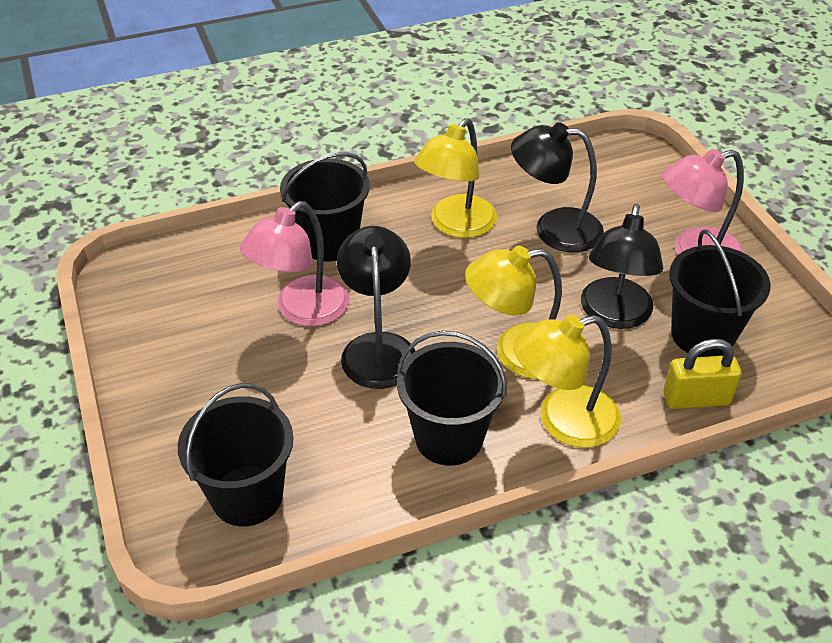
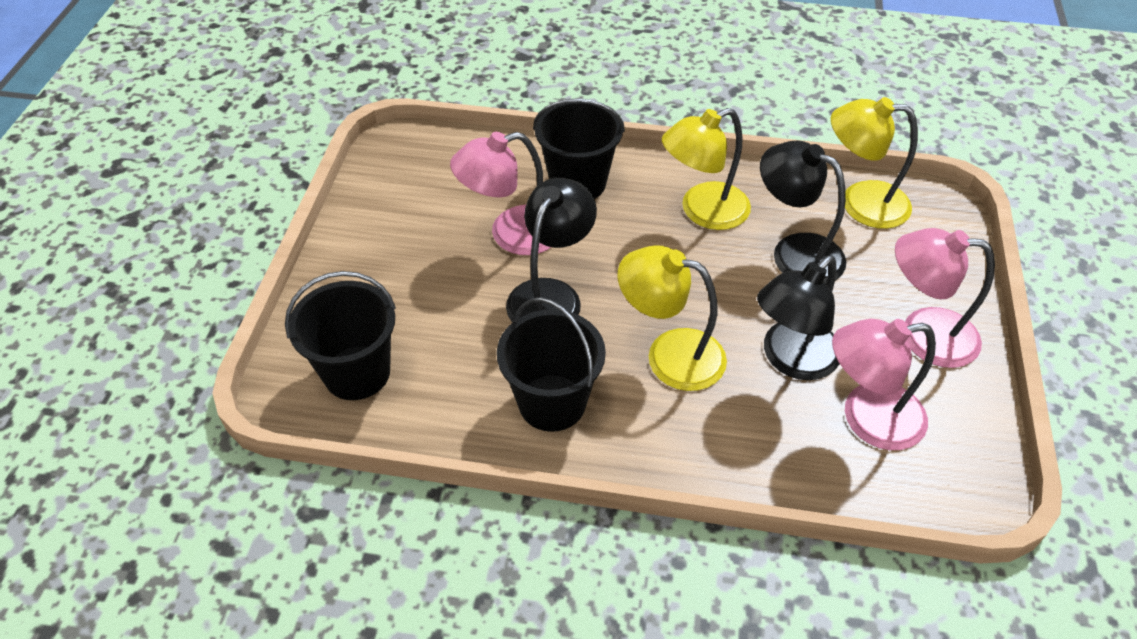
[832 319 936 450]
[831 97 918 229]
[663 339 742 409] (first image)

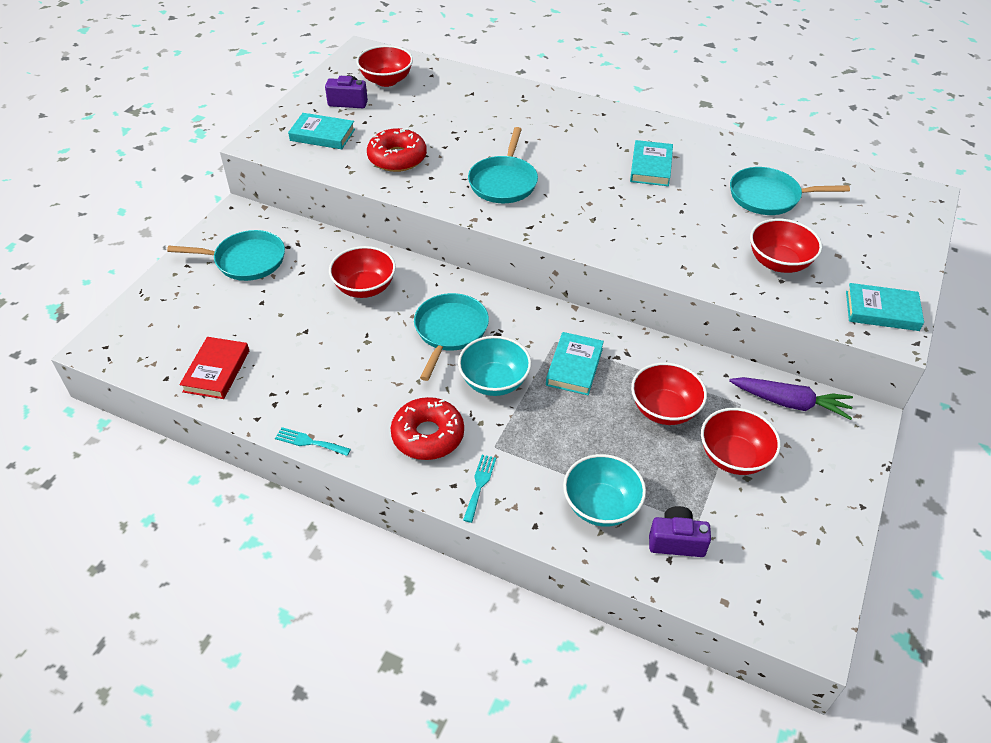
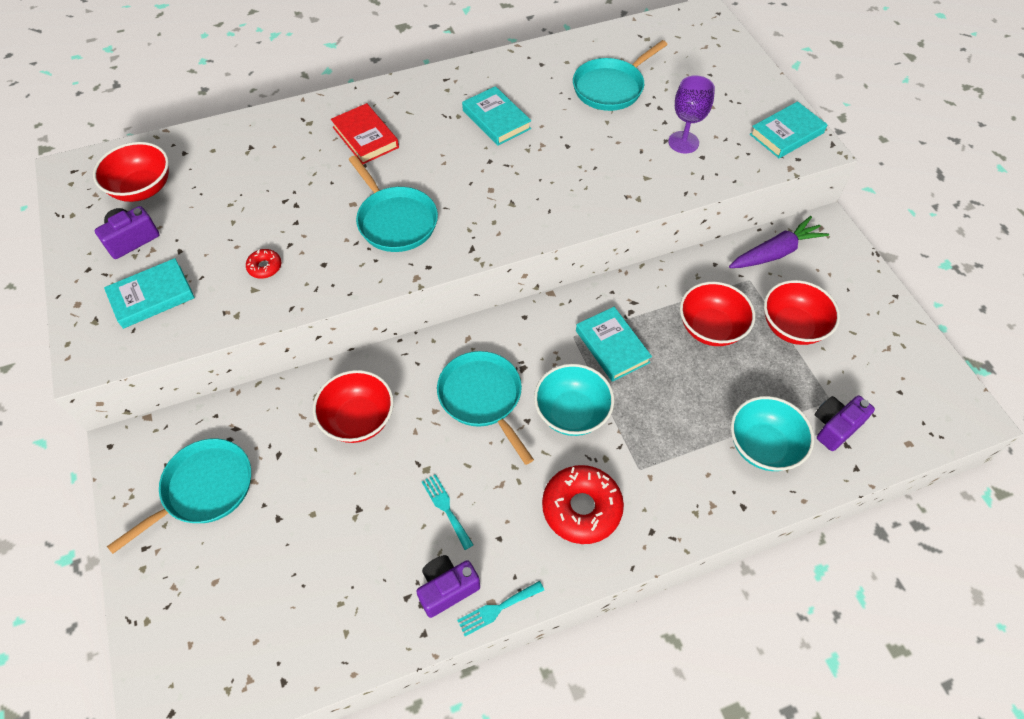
[246 249 281 279]
[668 75 715 153]
[331 103 399 164]
[422 474 474 550]
[416 555 480 618]

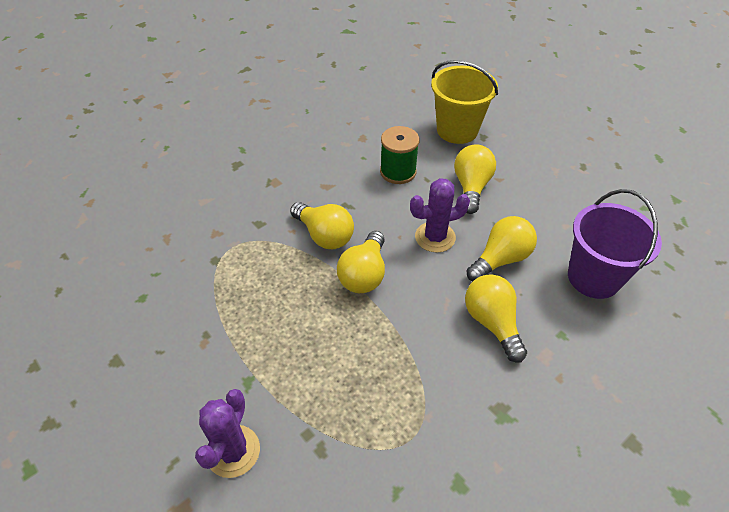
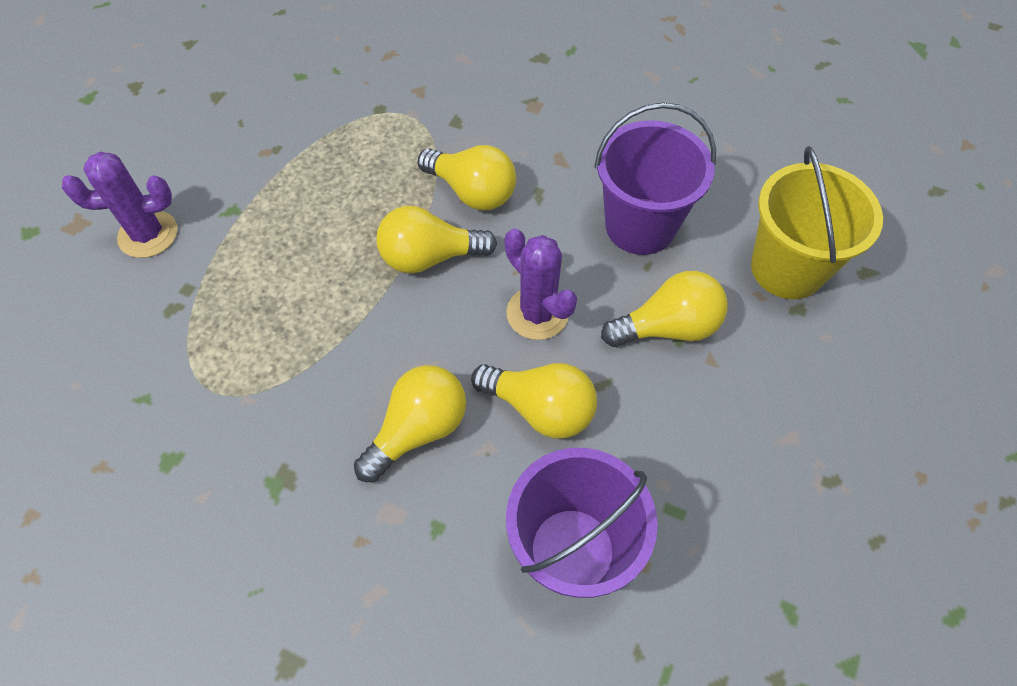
[594 102 716 255]
[418 145 516 210]

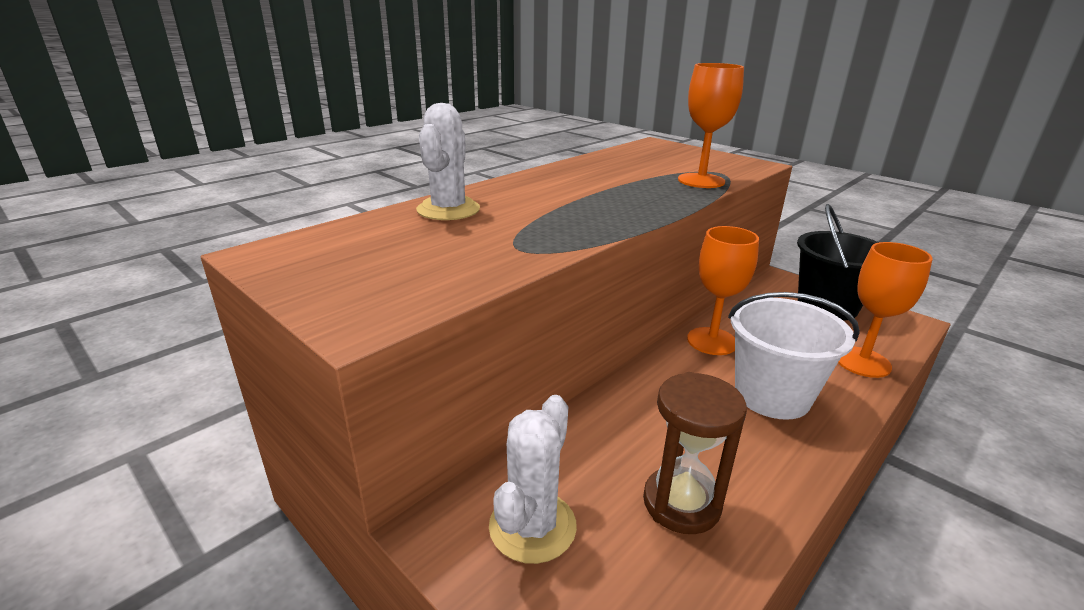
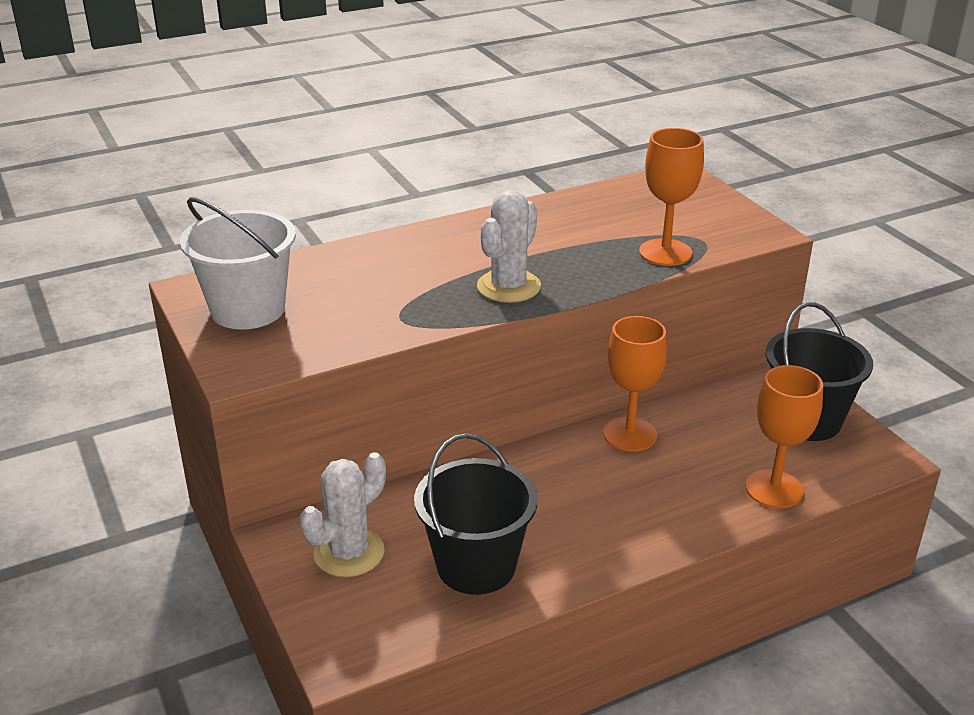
[477 190 541 303]
[180 197 296 329]
[414 433 538 595]

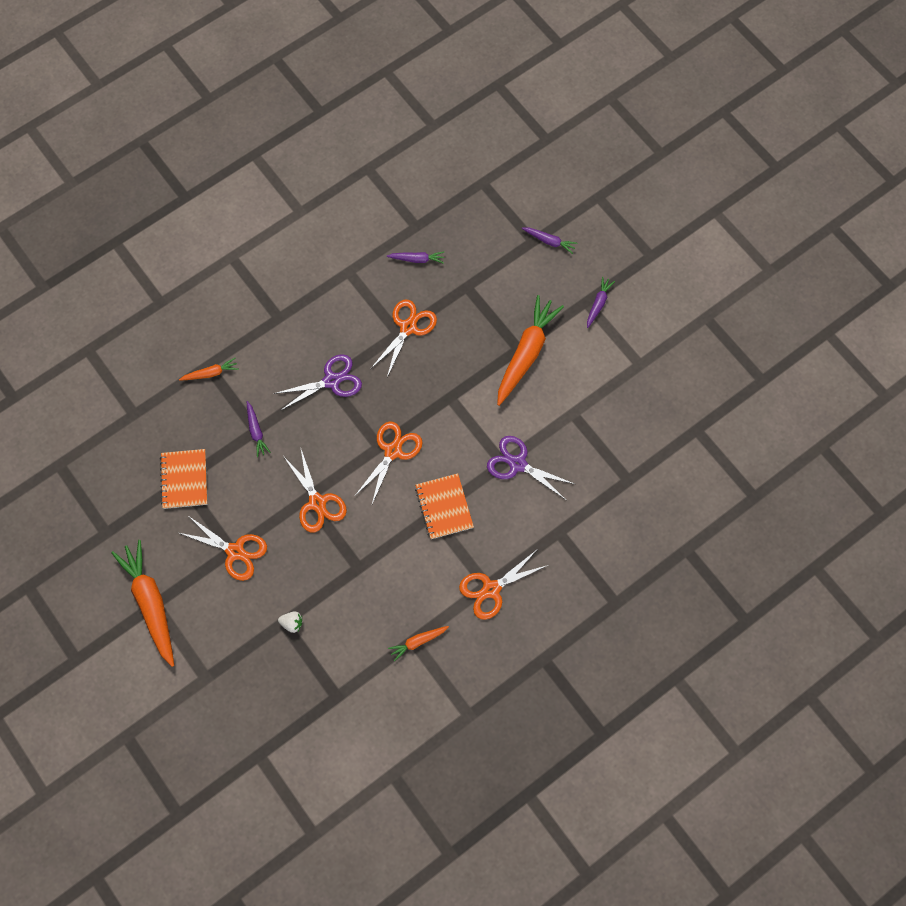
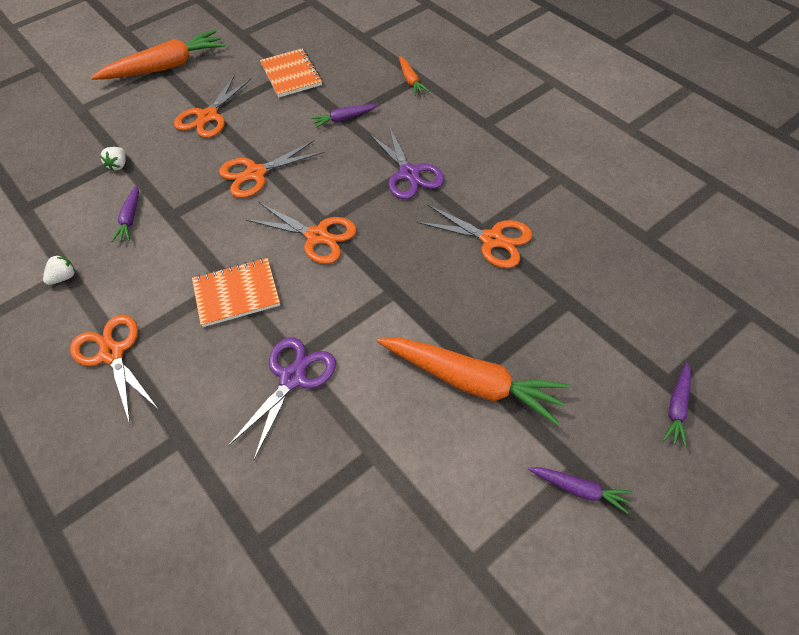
[112 185 139 242]
[260 48 322 97]
[43 255 75 285]

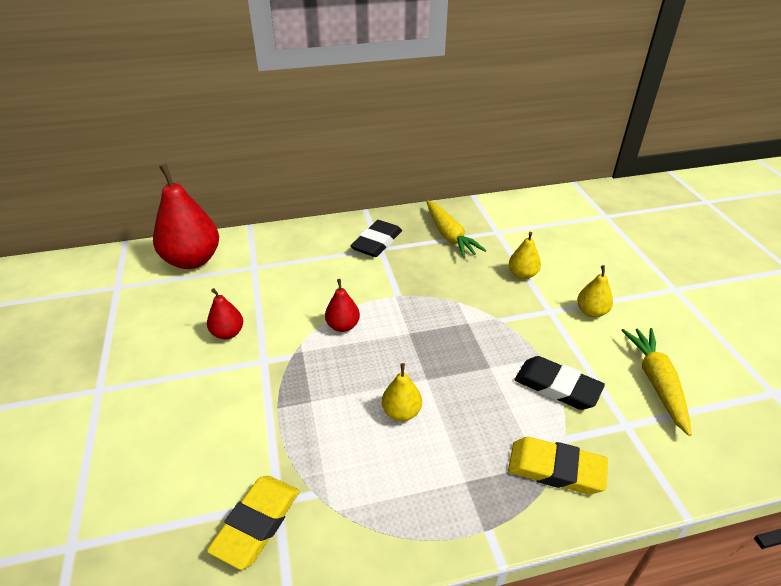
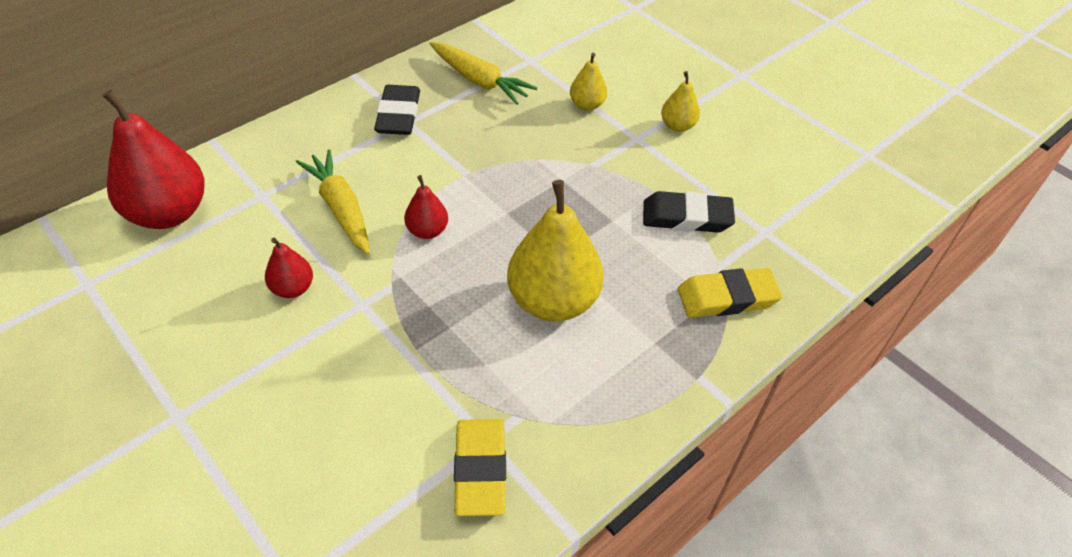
[296 149 370 254]
[507 180 604 322]

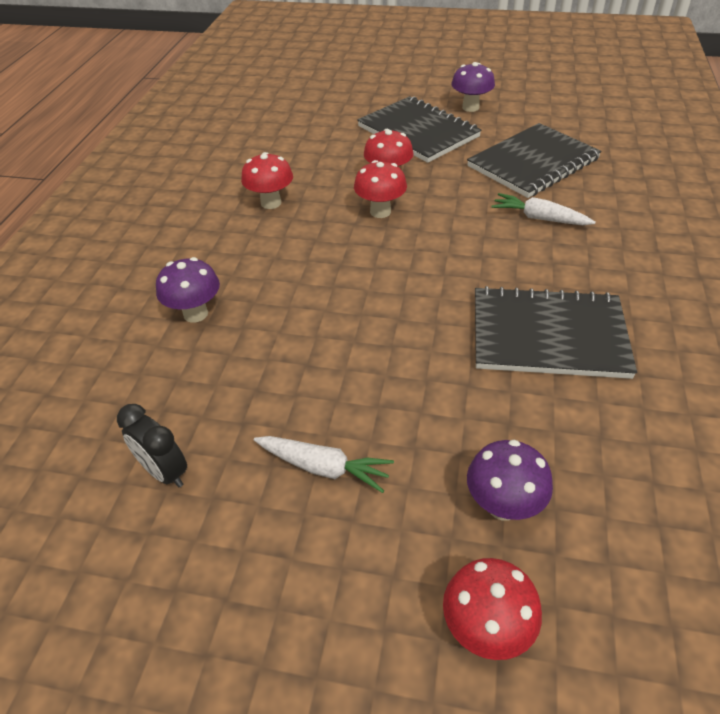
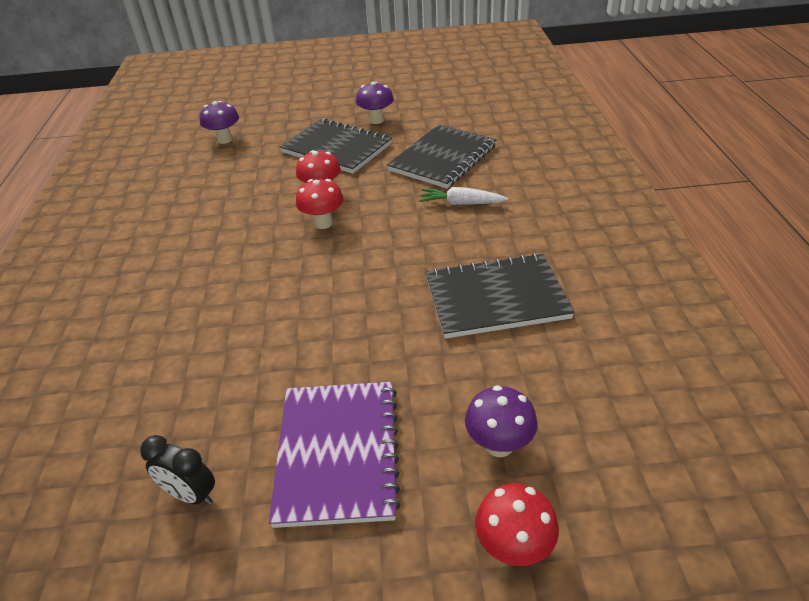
[241 152 293 209] (first image)
[200 101 239 144]
[269 382 401 528]

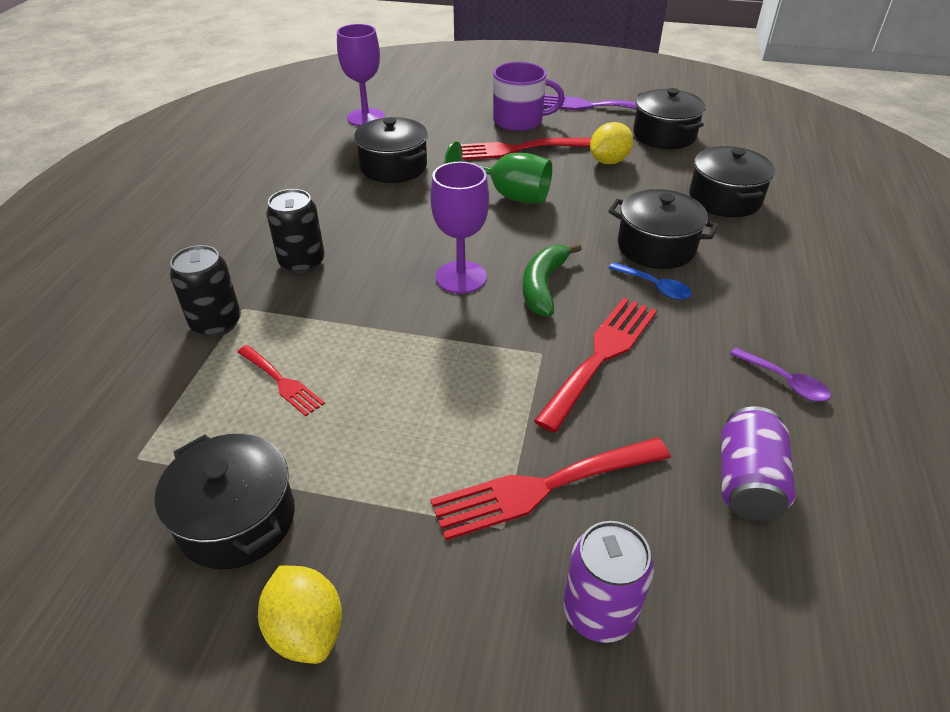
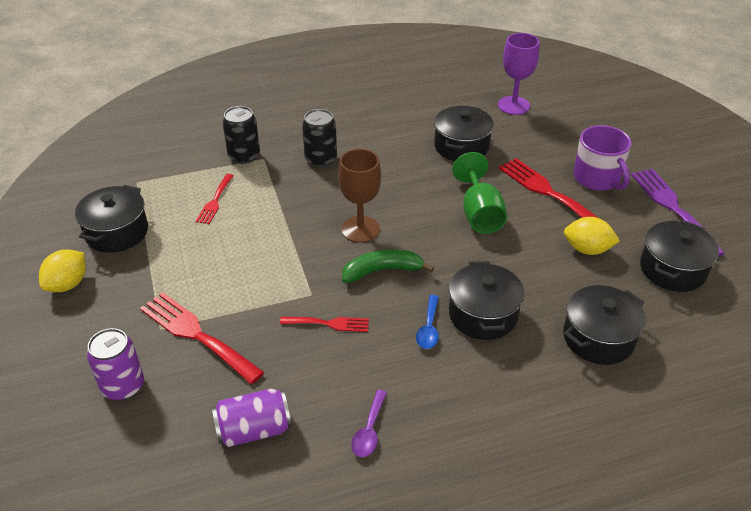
[338 149 381 243]
[280 317 369 332]

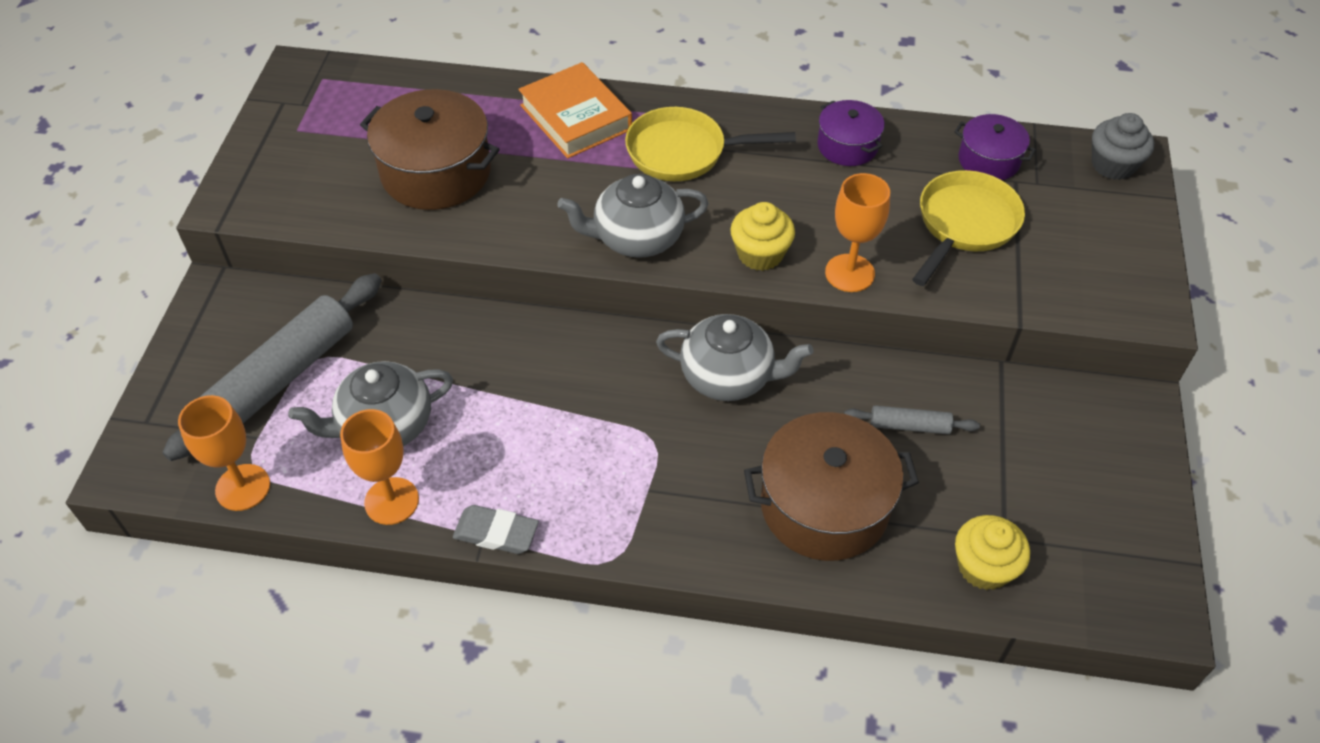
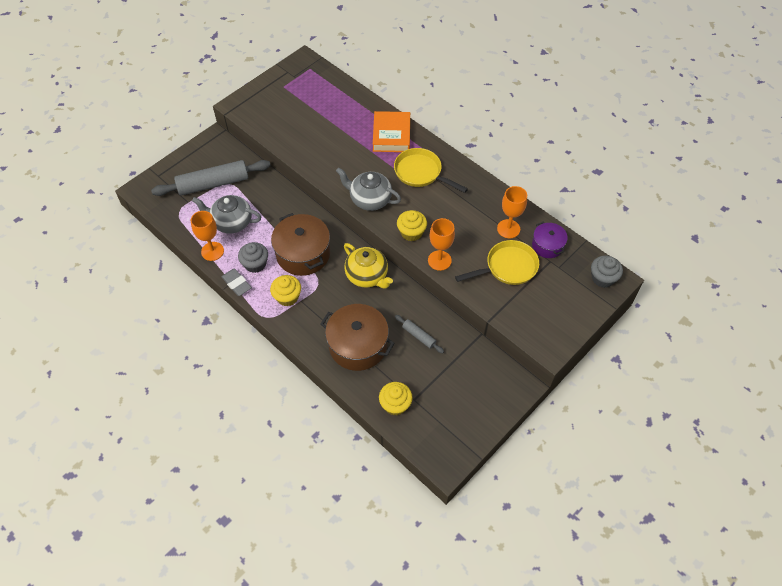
[271 213 330 276]
[817 100 885 166] (first image)
[344 243 393 288]
[497 186 527 239]
[238 242 268 273]
[270 275 301 306]

